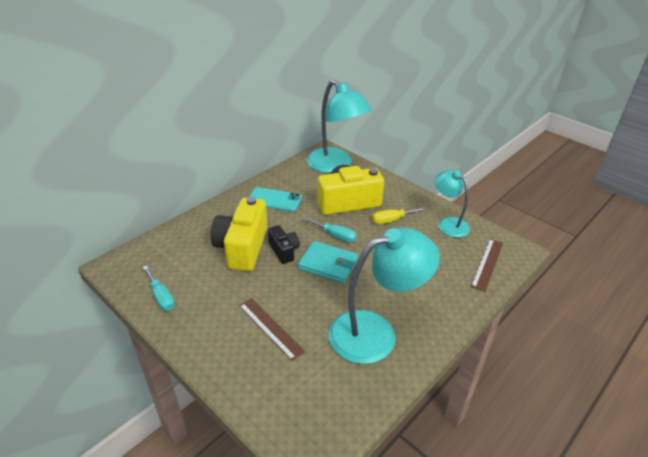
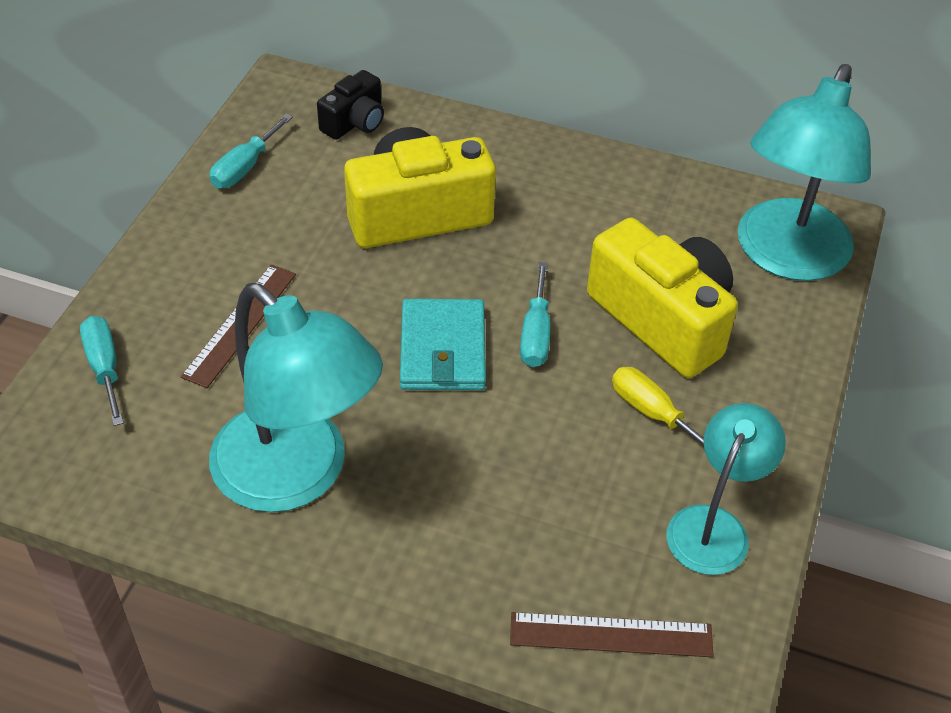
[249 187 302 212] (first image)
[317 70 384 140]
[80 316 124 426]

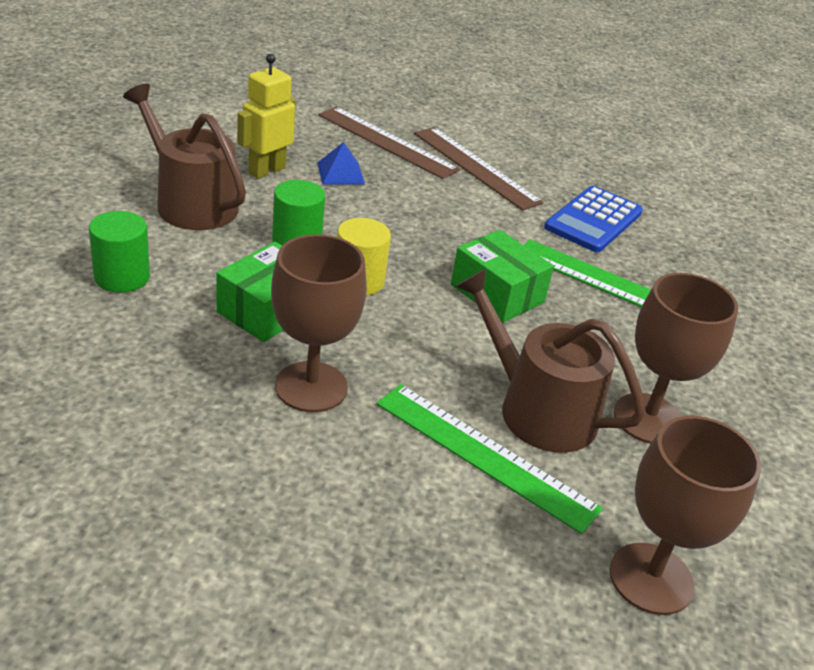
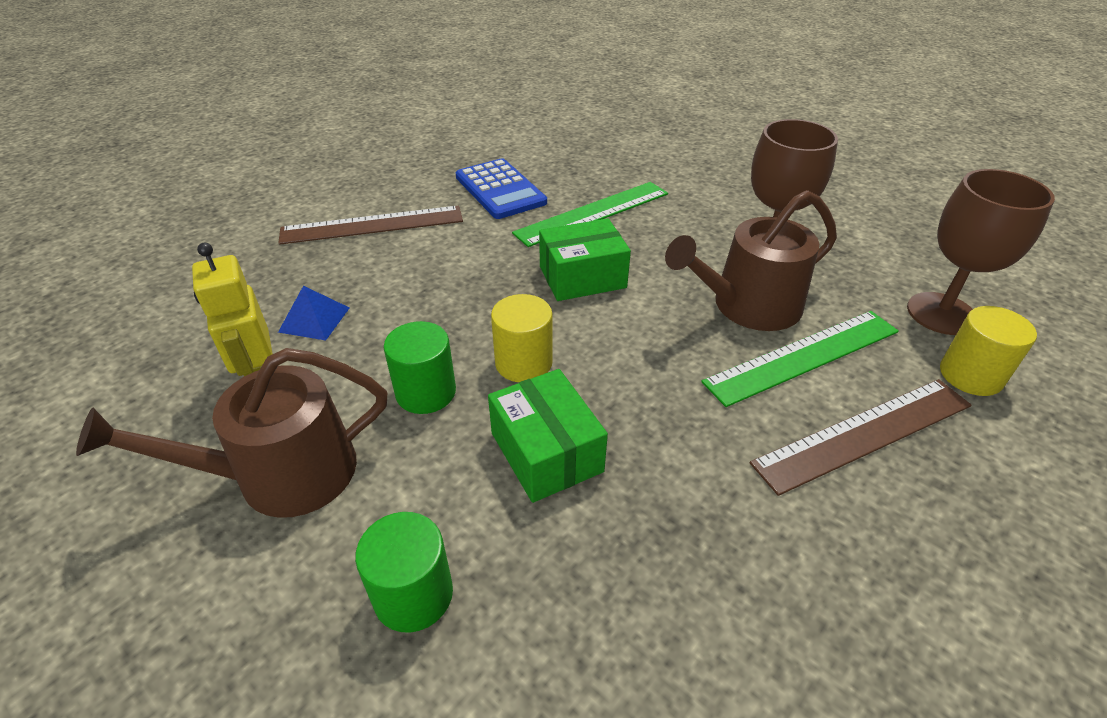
[750 379 972 496]
[271 234 367 412] (first image)
[940 306 1037 396]

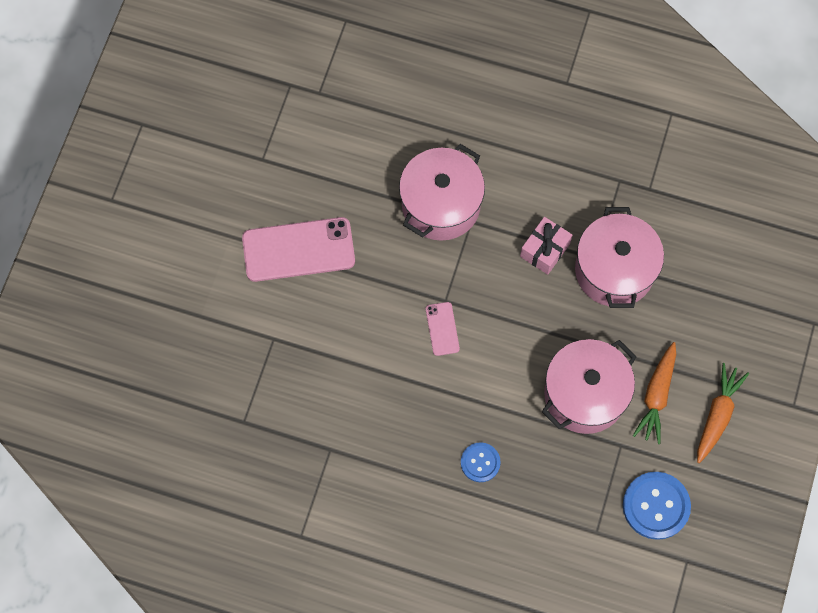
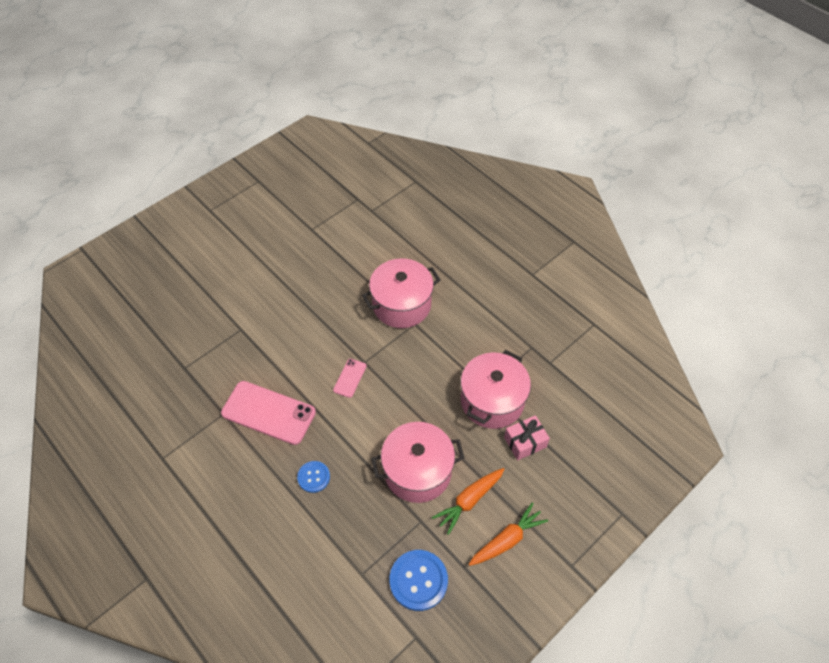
[221 381 316 445]
[504 415 550 460]

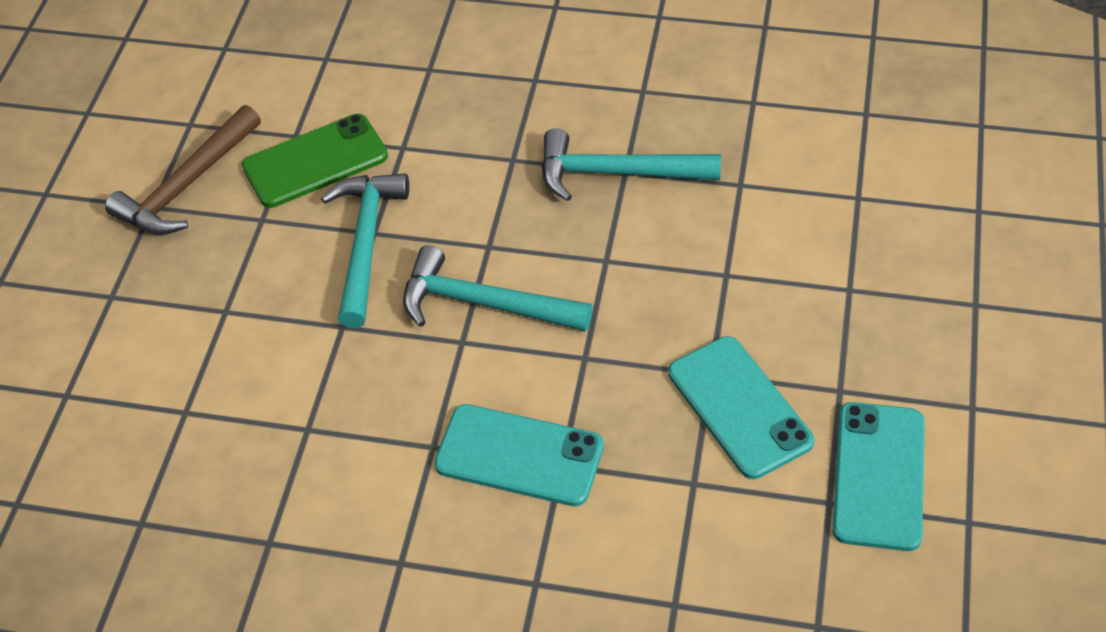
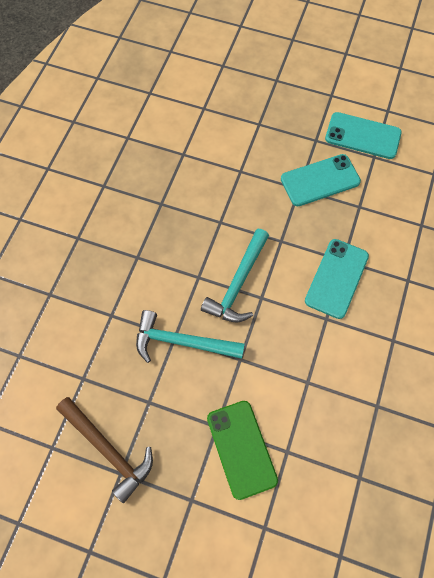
[207 401 278 500]
[542 128 721 201] (first image)

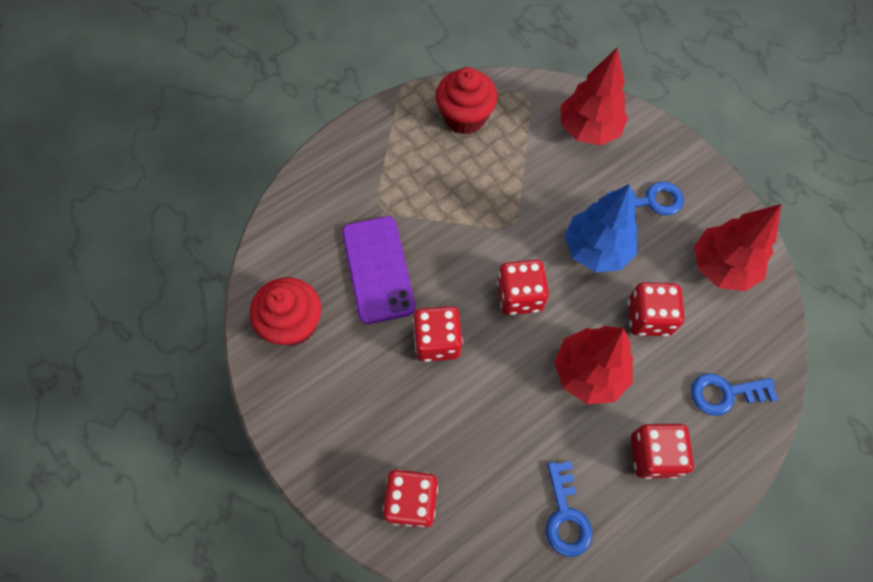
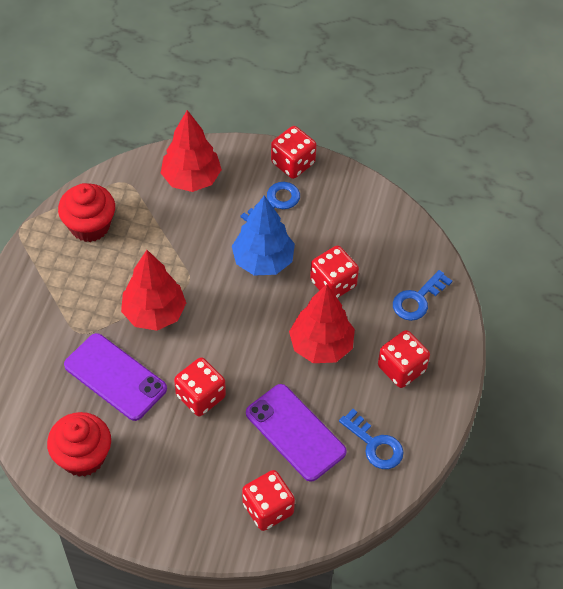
[121 250 186 331]
[271 126 317 179]
[246 384 347 482]

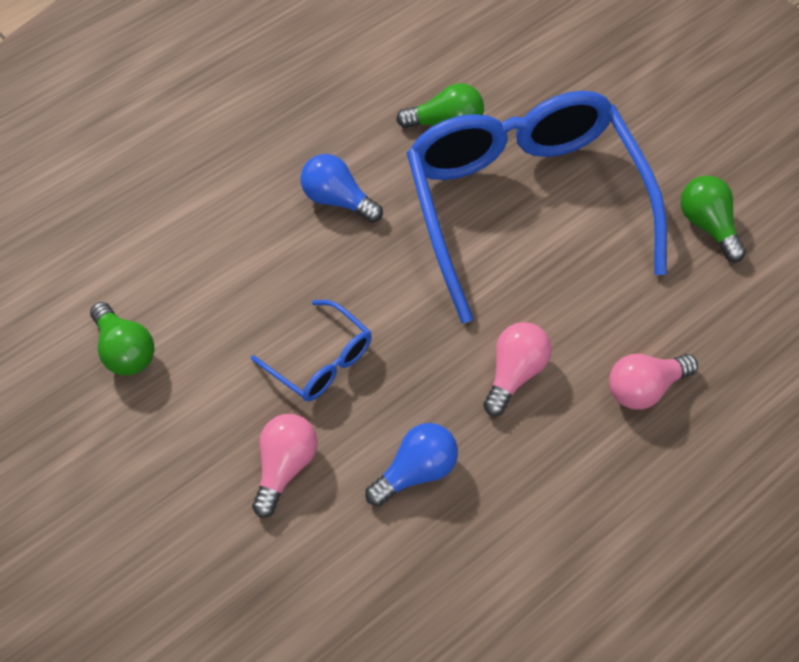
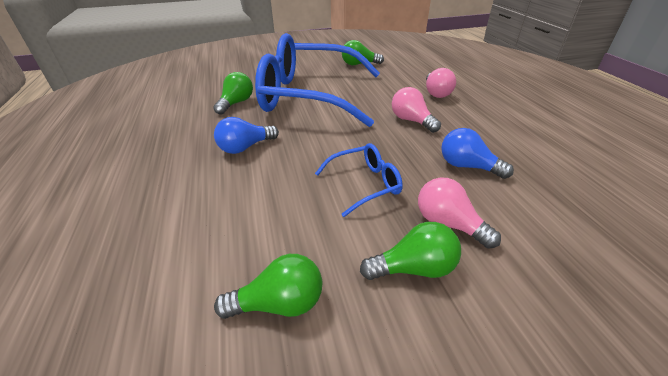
[441 128 514 179]
[360 222 461 280]

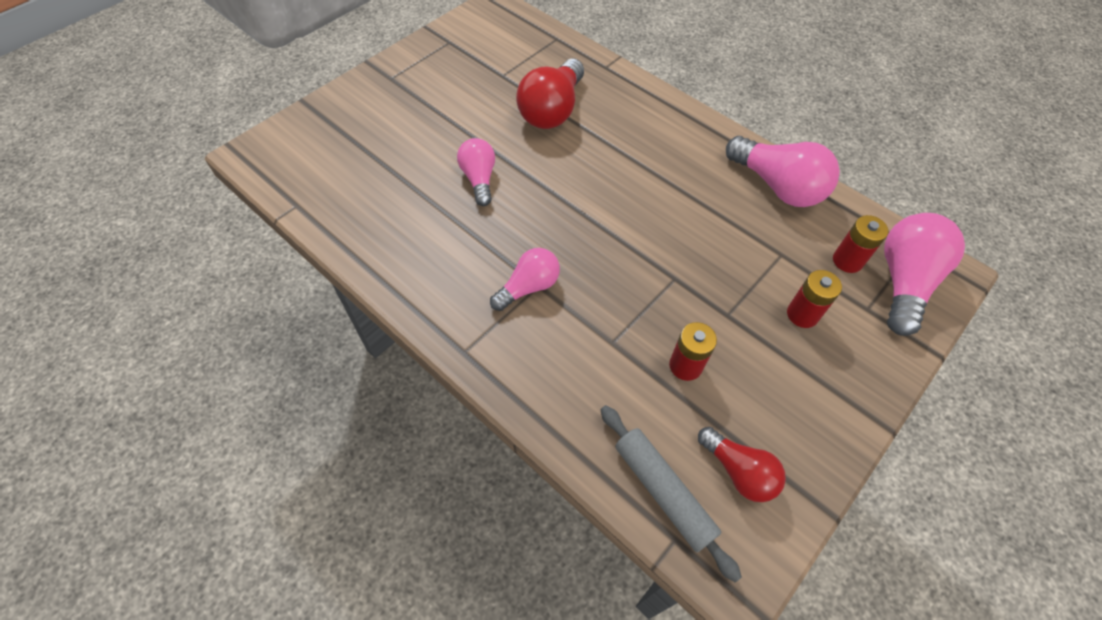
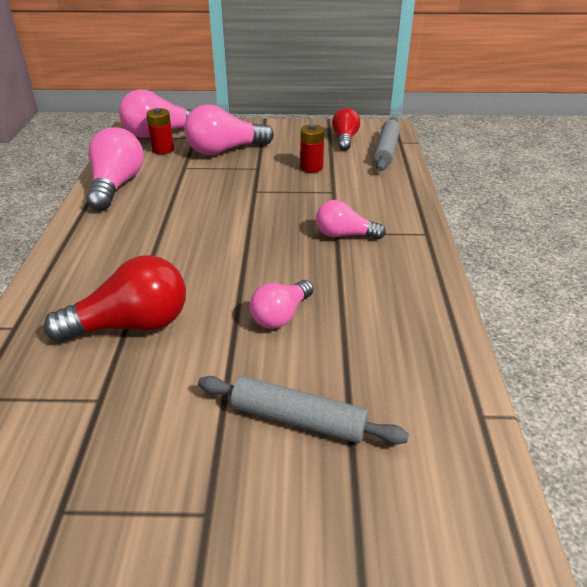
[184 105 274 155]
[198 376 409 445]

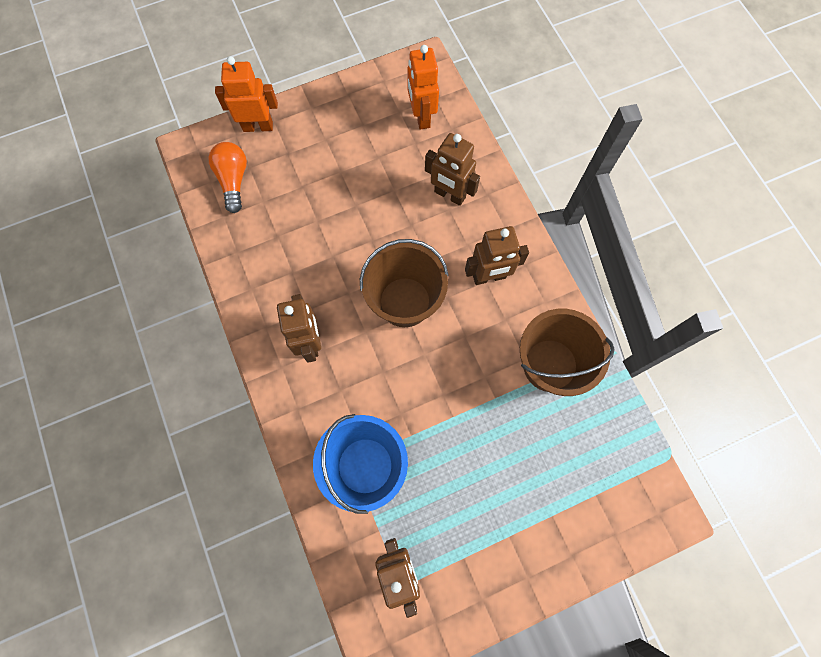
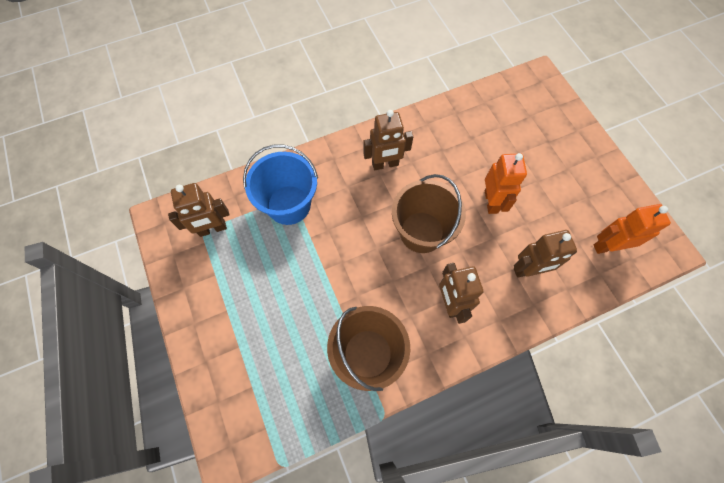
[485 153 527 214]
[514 230 577 278]
[208 142 247 213] (first image)

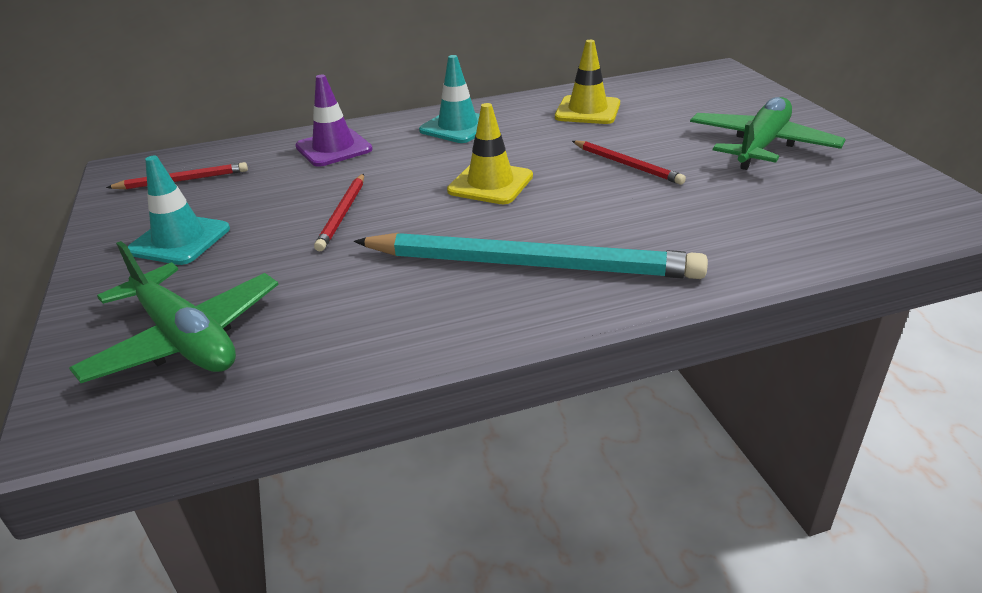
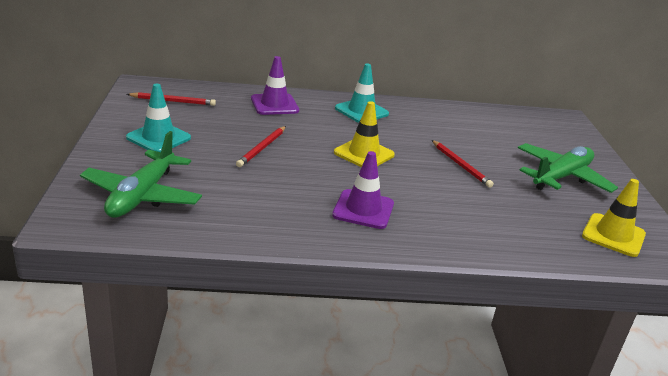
[582 179 646 257]
[332 151 394 229]
[80 131 202 218]

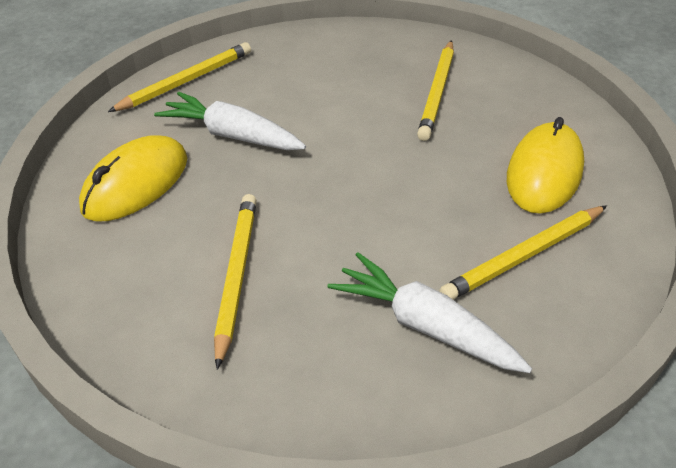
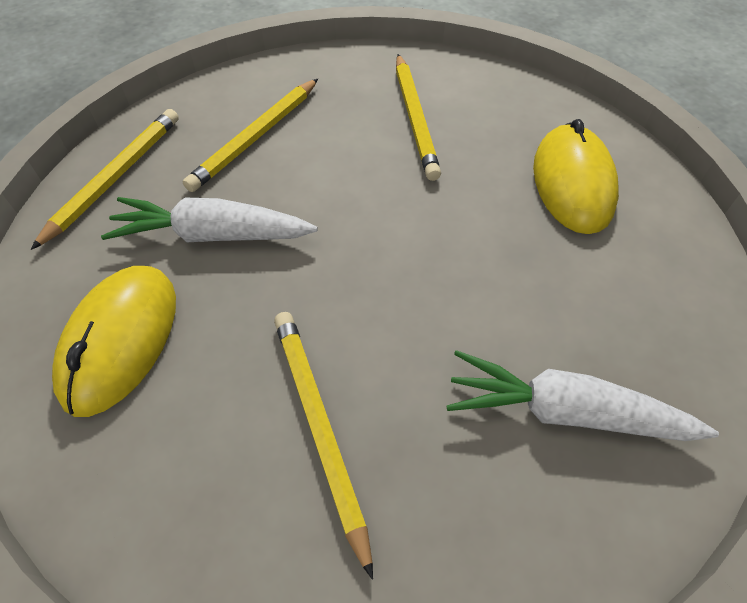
[183 79 318 192]

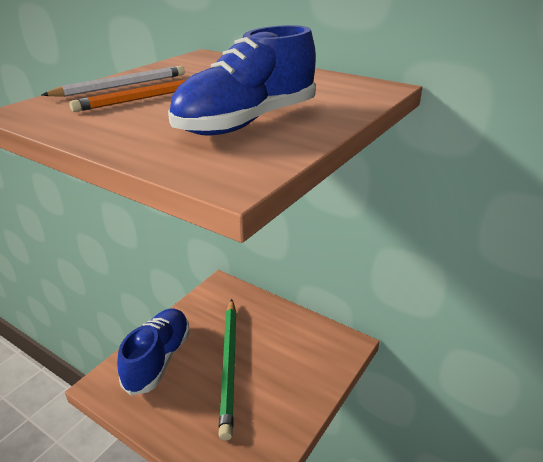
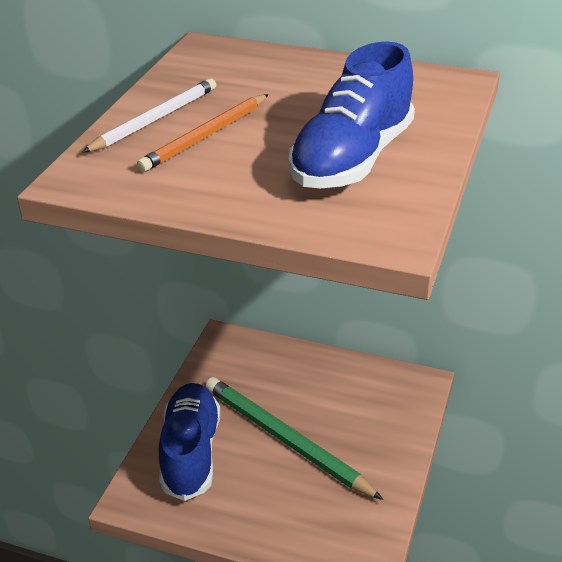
[205 377 383 500]

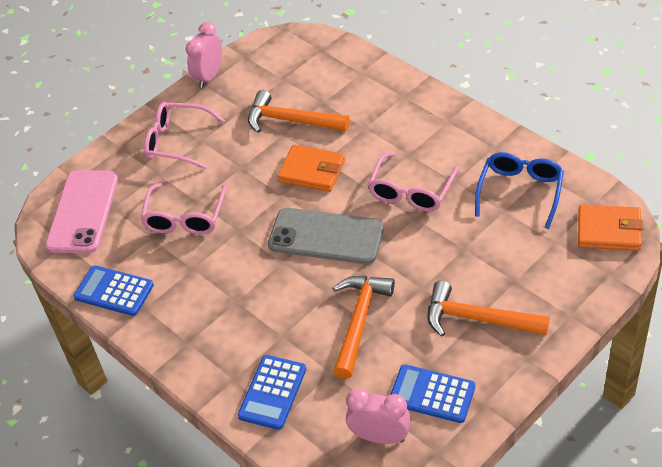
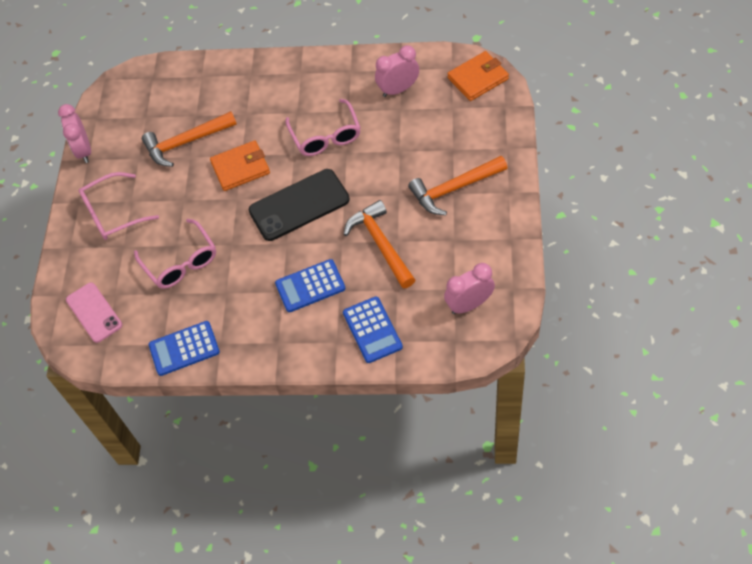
[375 45 419 97]
[66 282 122 343]
[249 169 350 241]
[275 259 345 312]

